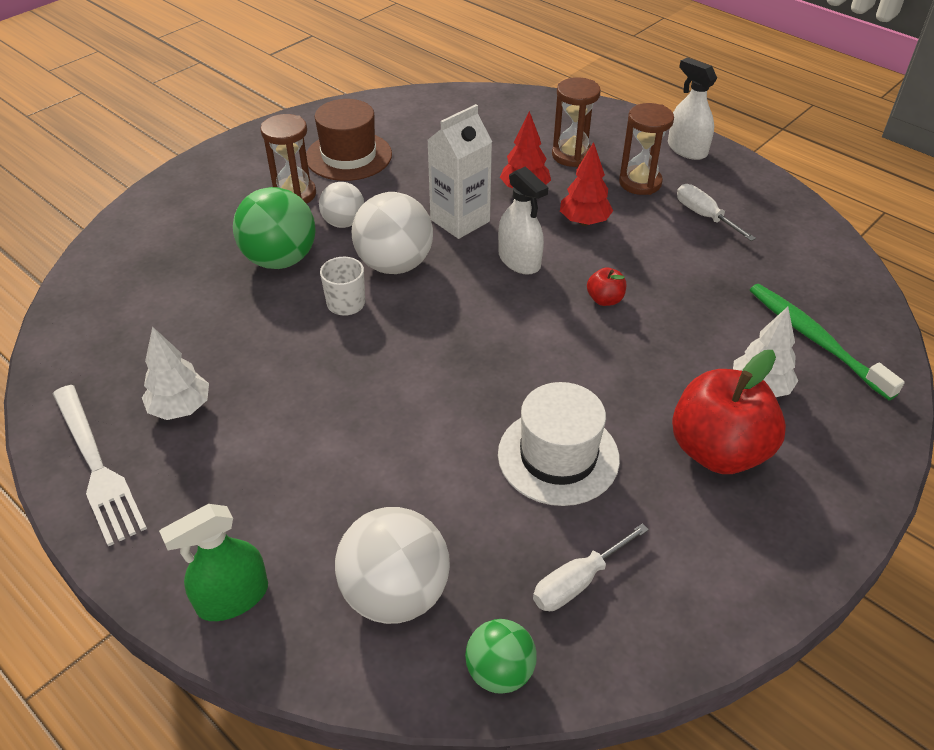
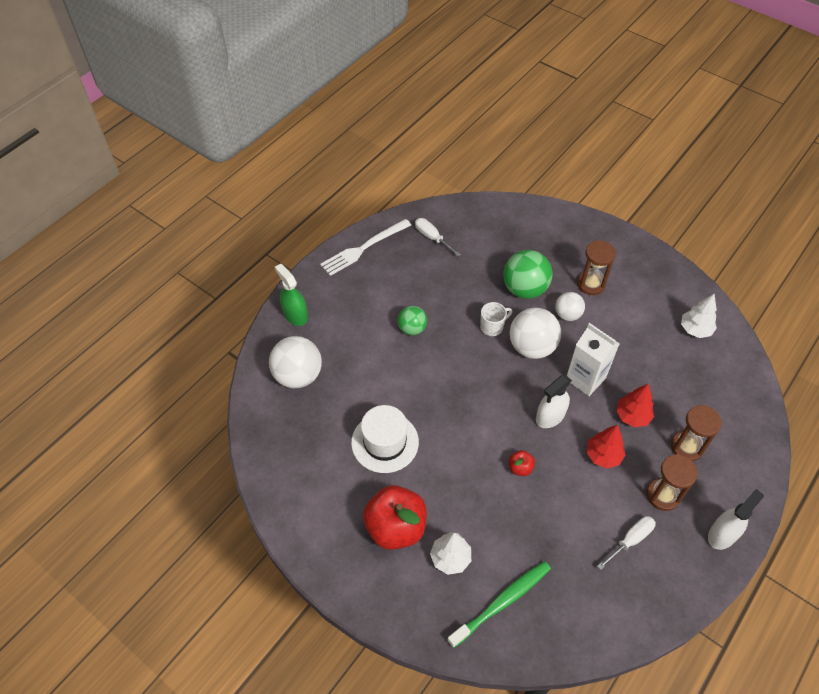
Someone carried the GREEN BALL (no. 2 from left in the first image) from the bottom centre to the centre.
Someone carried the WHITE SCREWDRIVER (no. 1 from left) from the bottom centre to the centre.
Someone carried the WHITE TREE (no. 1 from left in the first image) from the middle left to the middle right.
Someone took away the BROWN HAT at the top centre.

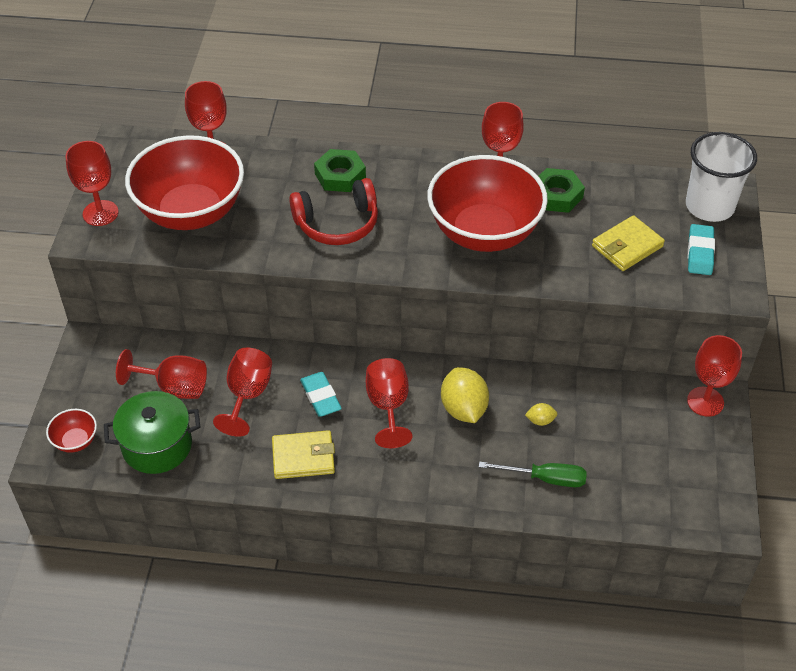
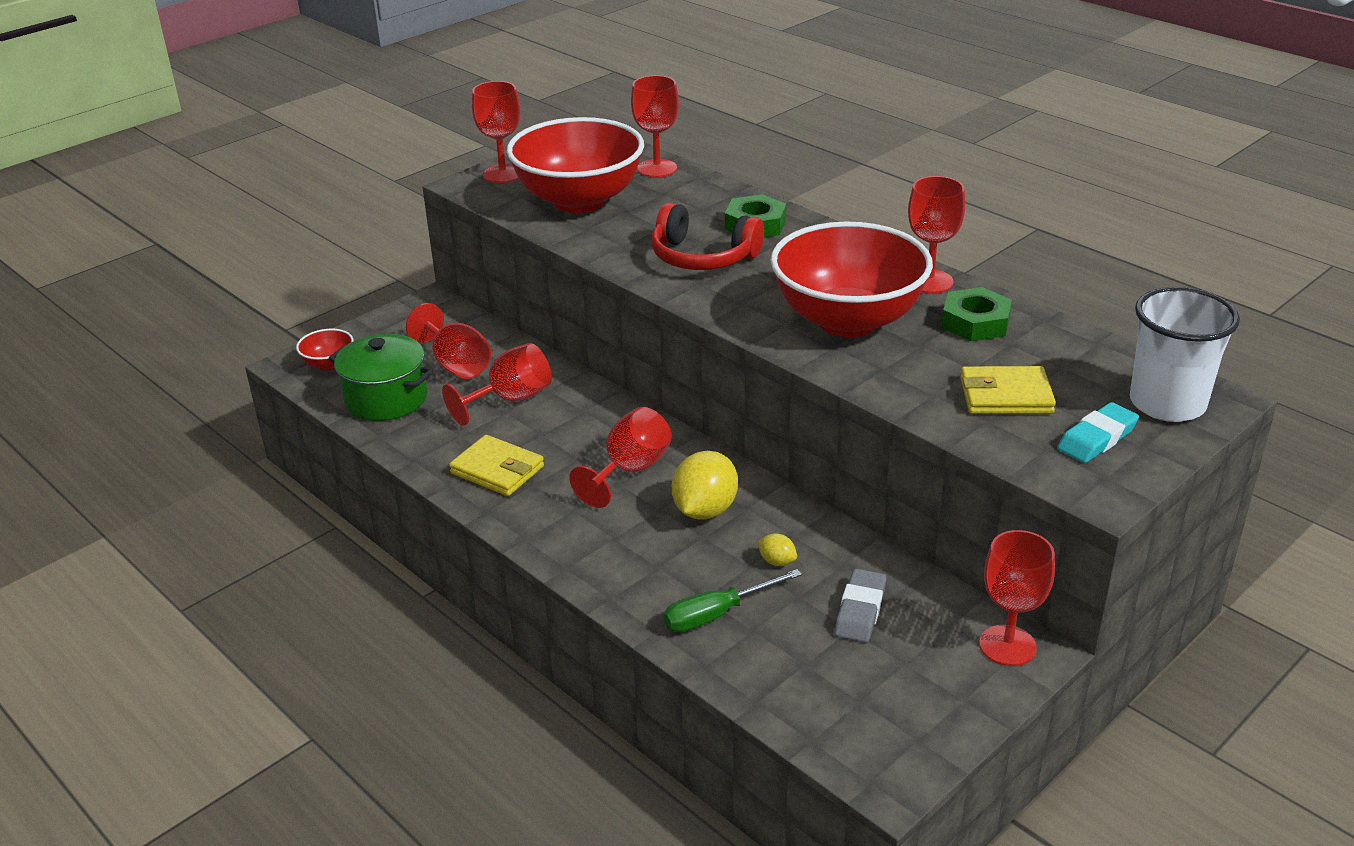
Someone rotated the GREEN SCREWDRIVER at the bottom right by 105 degrees clockwise.
Someone put down the GREY ERASER at the bottom centre.
Someone took away the TURQUOISE ERASER (no. 1 from left) at the centre.

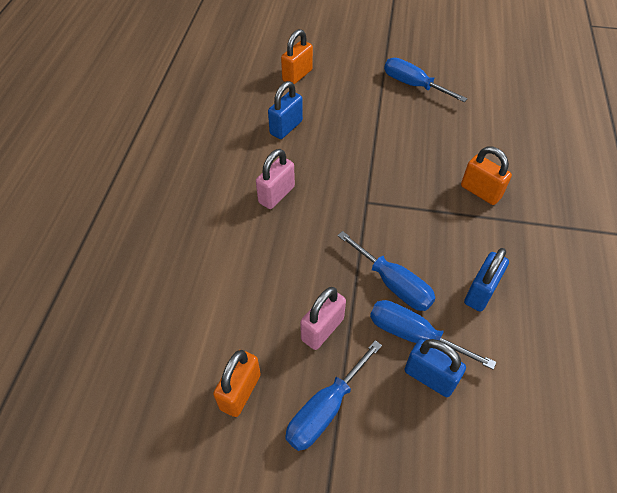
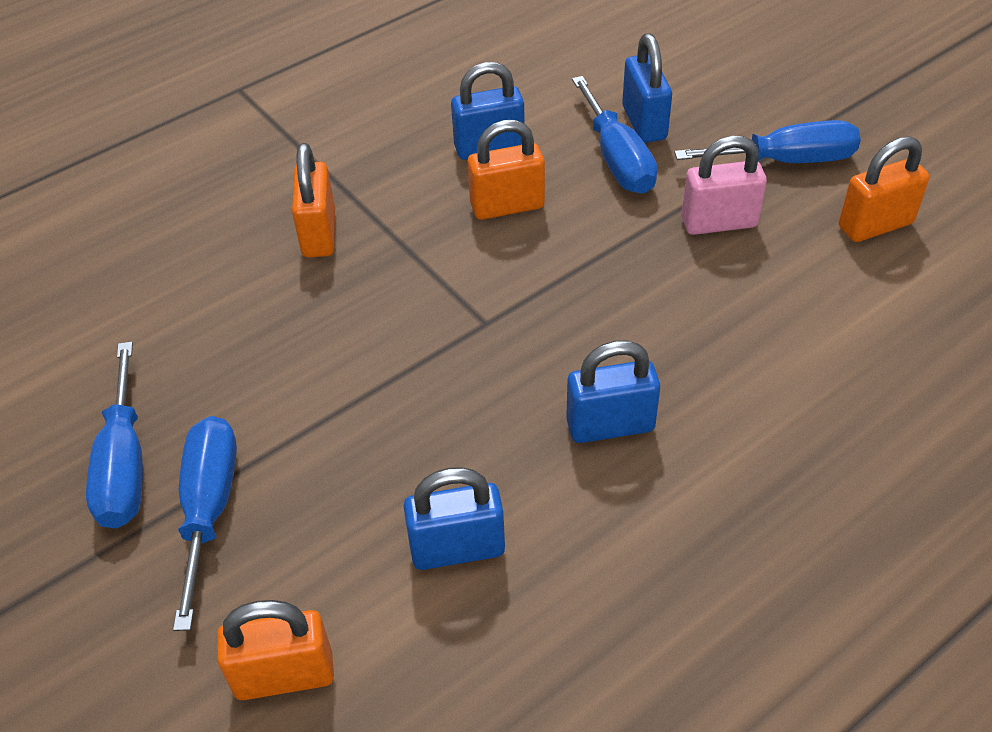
Someone carried the BLUE SCREWDRIVER (no. 2 from left) from the centre to the bottom left.
Someone put down the ORANGE PADLOCK (no. 3 from left) at the top centre.
Someone repainted the PINK PADLOCK (no. 1 from left) at the centre, which became the BLUE PADLOCK (no. 3 from left) at the centre.

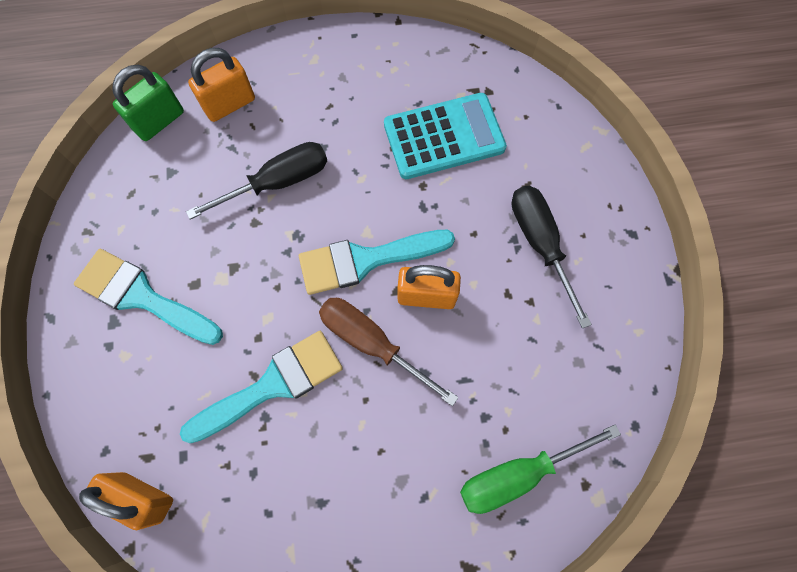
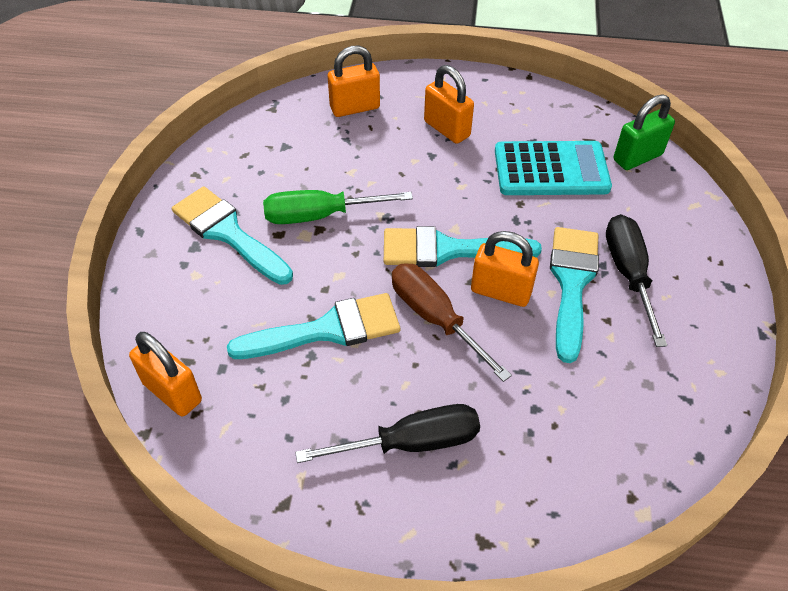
Someone carried the GREEN SCREWDRIVER from the bottom right to the centre.
Someone carried the BLACK SCREWDRIVER (no. 1 from left) from the top left to the bottom centre.
Someone put down the ORANGE PADLOCK (no. 3 from left) at the top centre.
Someone put down the TURQUOISE BRUSH (no. 4 from left) at the middle right.
Someone carried the GREEN PADLOCK from the top left to the top right.

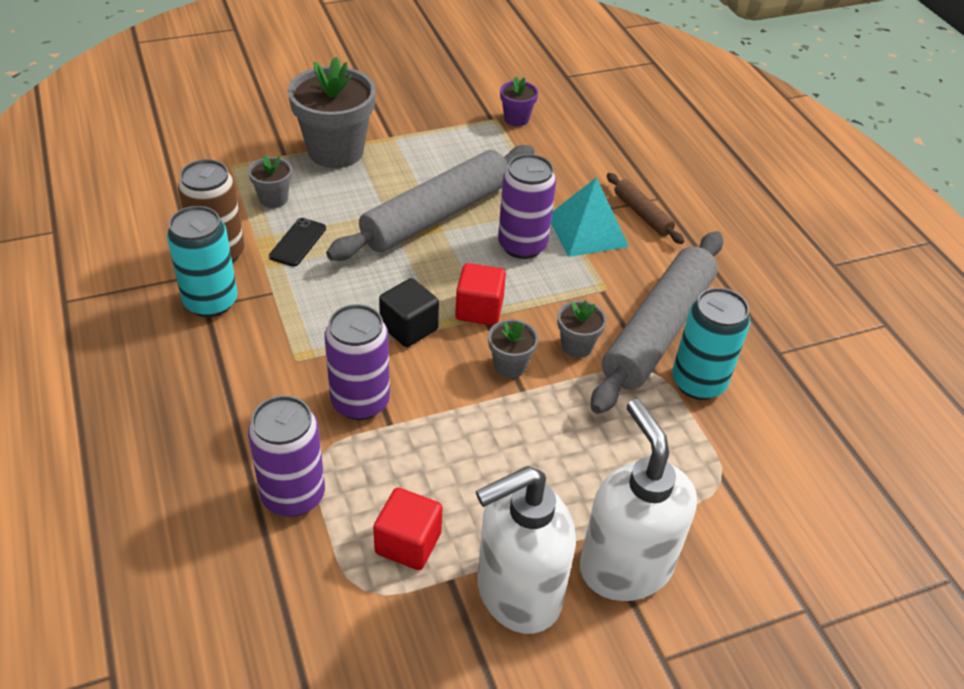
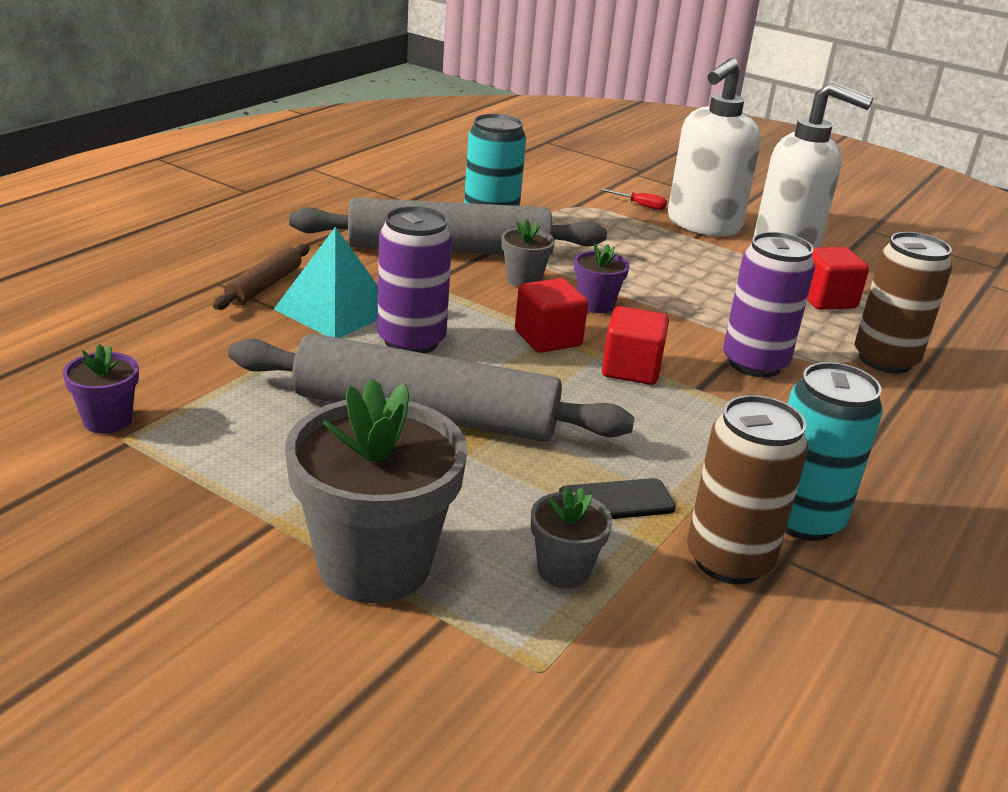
Someone repainted the GREY FLOWER POT (no. 3 from left) at the centre, which became the PURPLE FLOWER POT (no. 2 from left) at the centre.
Someone put down the RED SCREWDRIVER at the top centre.
Someone repainted the BLACK CUBE at the centre, which became the RED CUBE (no. 2 from left) at the centre.
Someone repainted the PURPLE CAN (no. 1 from left) at the middle left, which became the BROWN CAN (no. 2 from left) at the middle right.

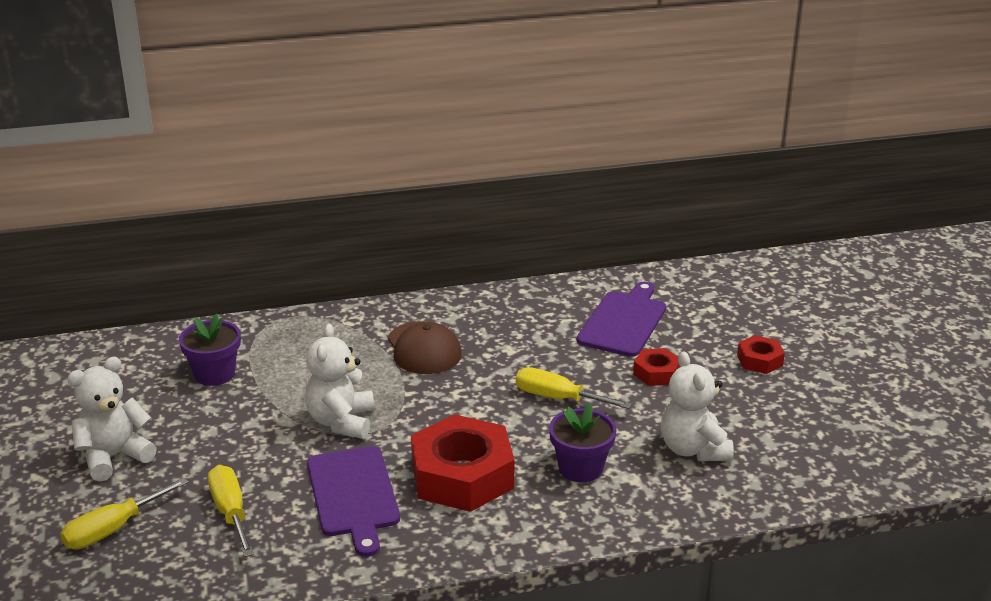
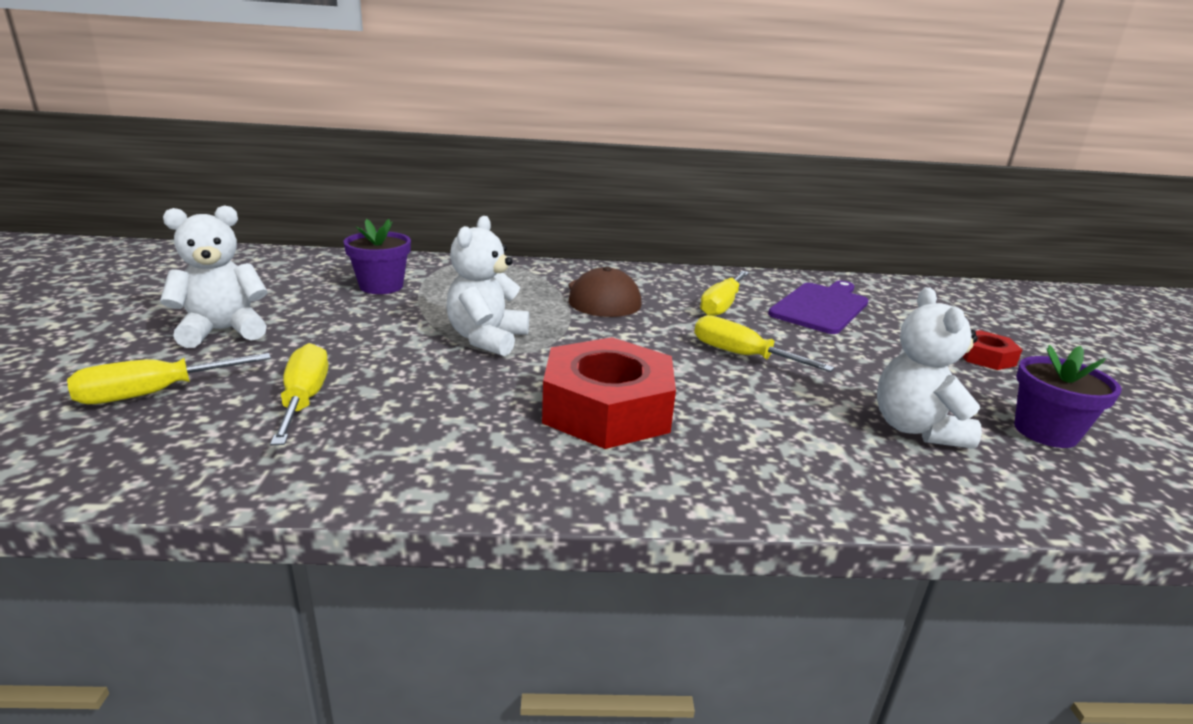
Someone put down the YELLOW SCREWDRIVER (no. 3 from left) at the centre.
Someone carried the PURPLE FLOWER POT (no. 2 from left) from the bottom centre to the middle right.
Someone took away the PURPLE CUTTING BOARD (no. 1 from left) at the bottom centre.
Someone took away the RED NUT (no. 2 from left) at the centre.

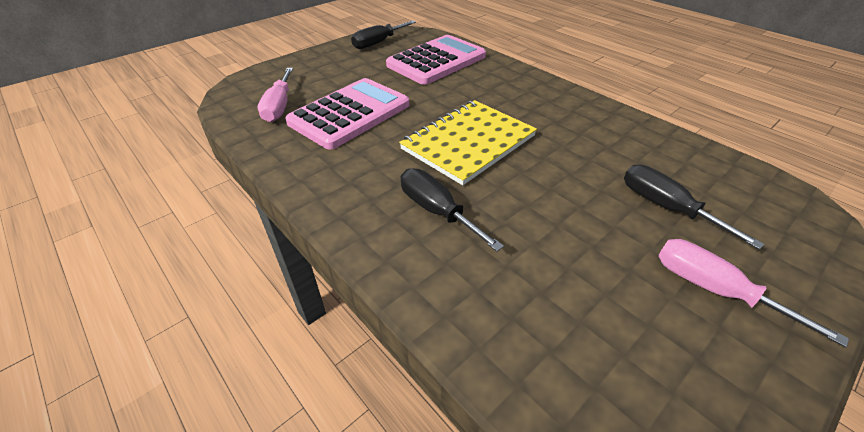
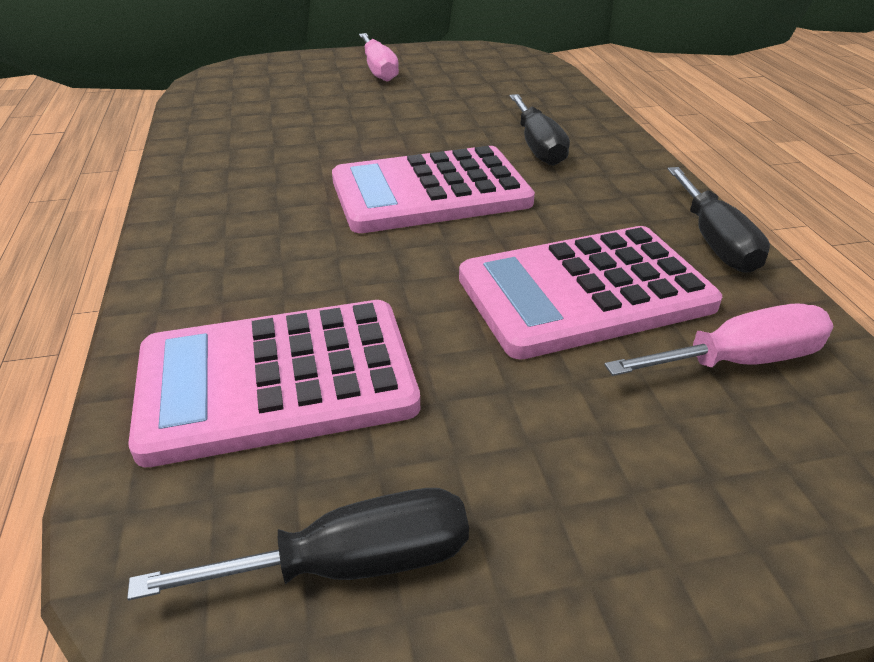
Someone swapped the YELLOW NOTEBOOK at the top centre for the PINK CALCULATOR (no. 2 from left) at the top centre.
Someone rotated the PINK SCREWDRIVER (no. 1 from left in the first image) at the top left by 45 degrees clockwise.
Someone carried the BLACK SCREWDRIVER (no. 3 from left) from the middle right to the top right.

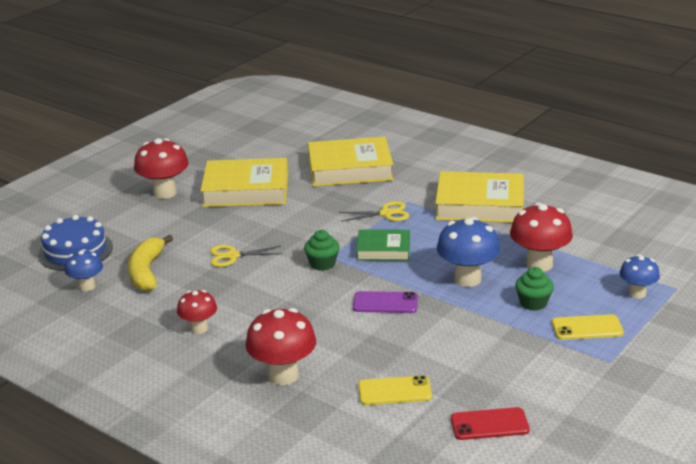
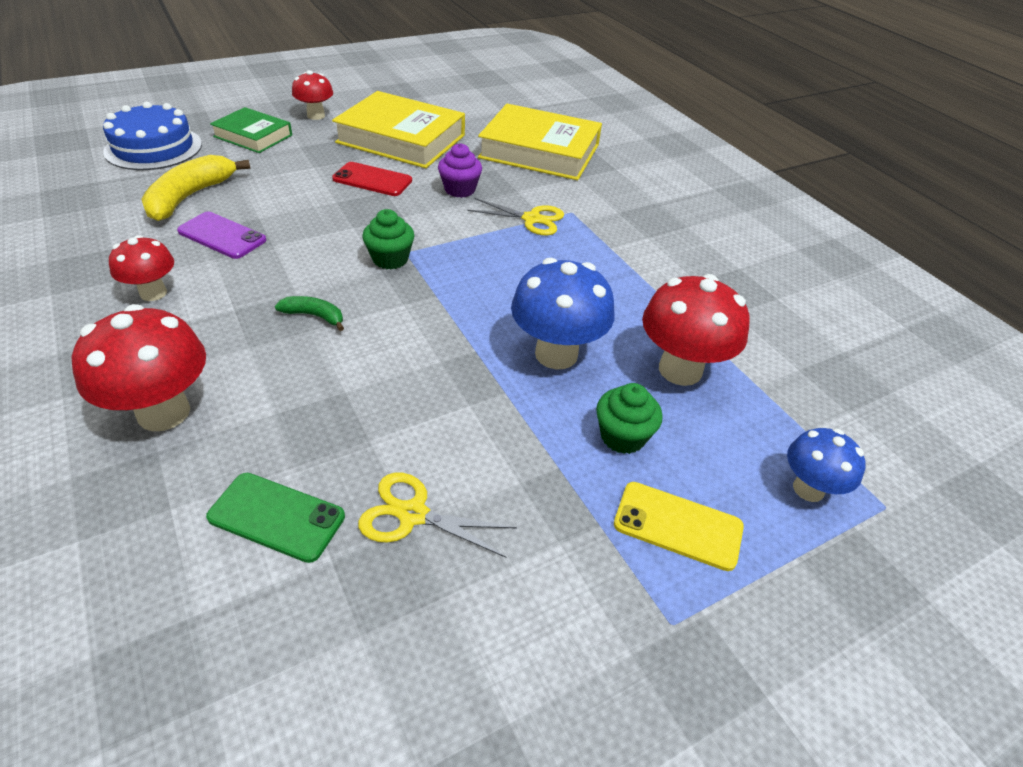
Someone carried the PURPLE PHONE from the centre to the top left.
Someone repainted the YELLOW PHONE (no. 1 from left) at the bottom centre, which became the GREEN PHONE at the bottom left.
Someone carried the GREEN BOOK from the centre to the top left.
Someone put down the GREEN BANANA at the middle left.
Someone scaled the RED MUSHROOM (no. 1 from left in the first image) at the middle left by 0.61.
Someone carried the RED PHONE from the bottom right to the top centre.
Someone carried the YELLOW SCISSORS (no. 1 from left) from the centre to the bottom centre.
Someone put down the PURPLE CUPCAKE at the top centre.
Someone took away the BLUE MUSHROOM (no. 1 from left) at the middle left.
Someone took away the YELLOW BOOK (no. 3 from left) at the middle right.

